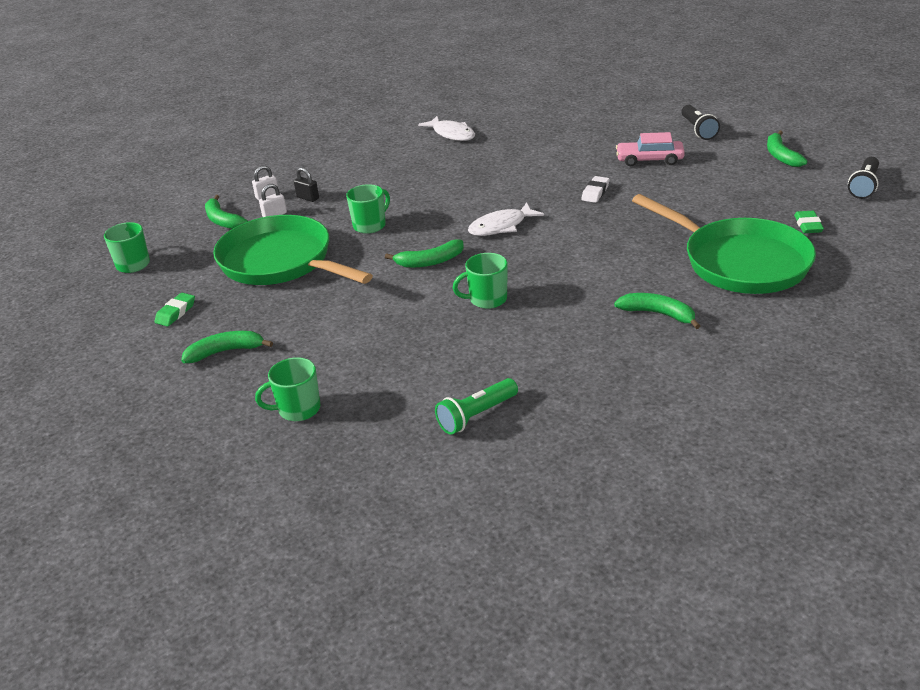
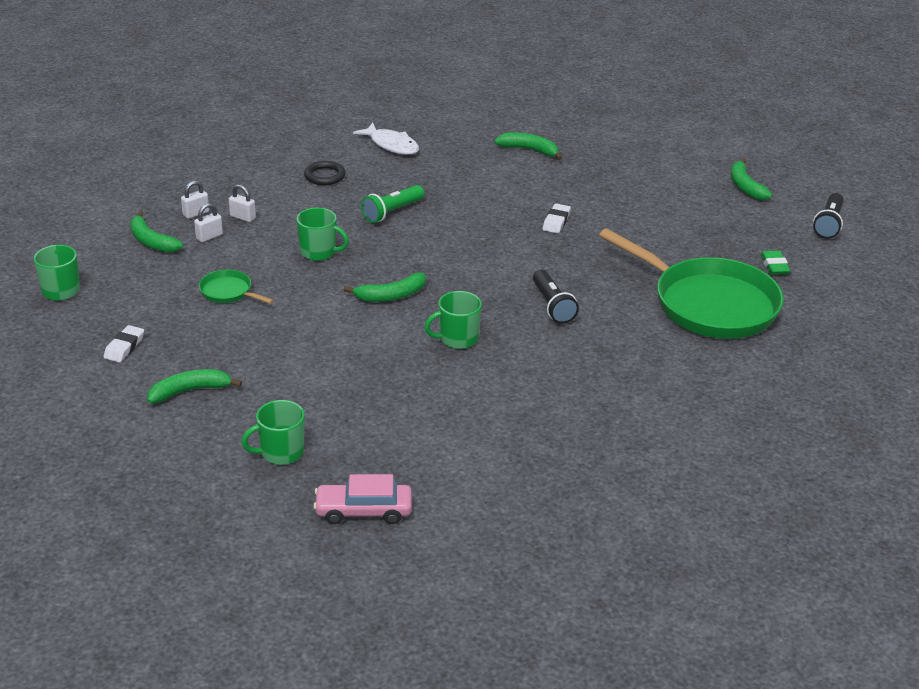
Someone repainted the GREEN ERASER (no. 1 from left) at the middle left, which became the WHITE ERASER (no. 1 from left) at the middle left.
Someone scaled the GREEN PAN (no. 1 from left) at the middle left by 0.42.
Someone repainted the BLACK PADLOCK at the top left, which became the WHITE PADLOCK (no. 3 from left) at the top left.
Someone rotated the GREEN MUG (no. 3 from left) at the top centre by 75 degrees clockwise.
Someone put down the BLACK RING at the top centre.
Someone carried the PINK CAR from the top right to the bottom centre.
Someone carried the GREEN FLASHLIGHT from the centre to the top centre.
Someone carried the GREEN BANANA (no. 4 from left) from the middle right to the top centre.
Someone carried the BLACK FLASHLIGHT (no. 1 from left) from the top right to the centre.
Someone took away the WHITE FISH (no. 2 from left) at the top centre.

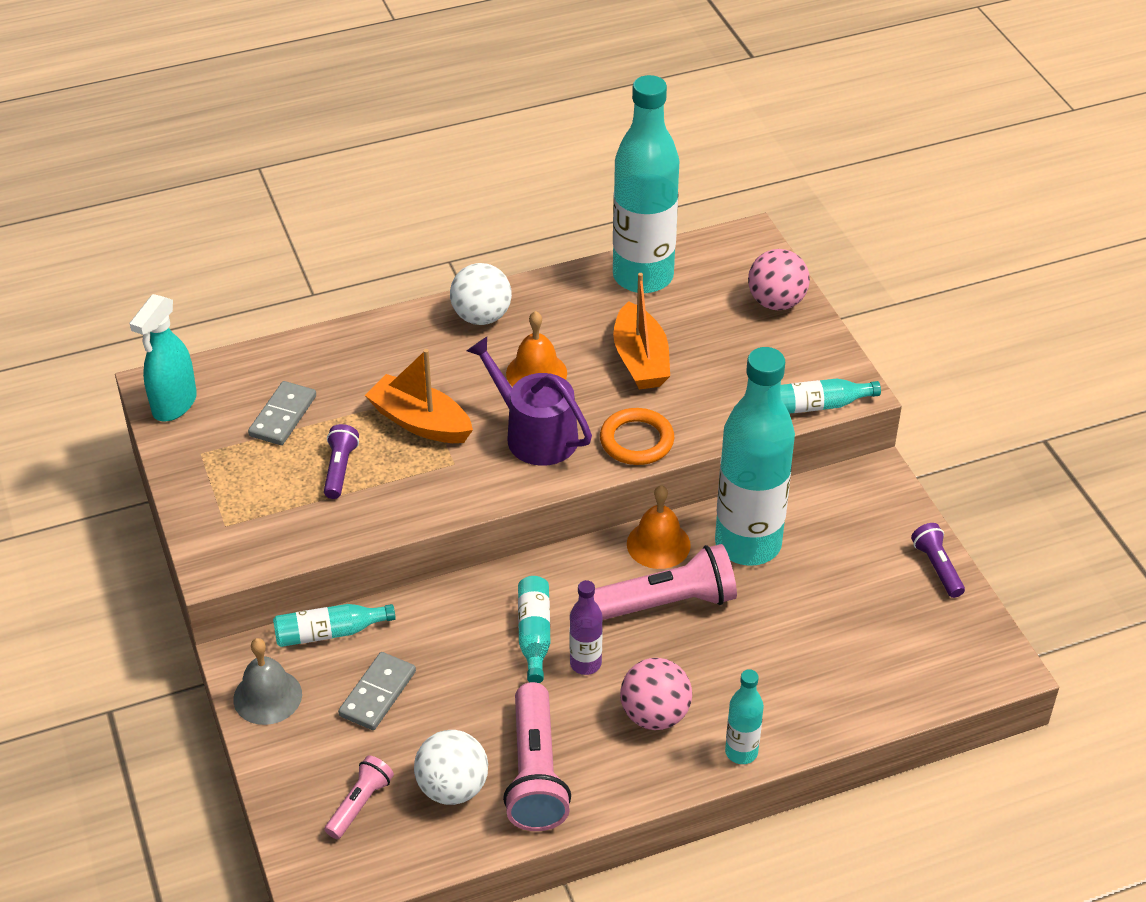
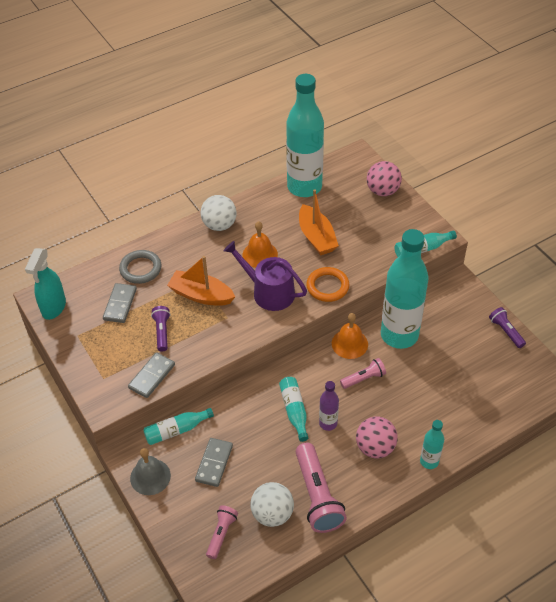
Someone put down the GREY RING at the middle left.
Someone put down the GREY DOMINO (no. 2 from left) at the middle left.
Someone scaled the PINK FLASHLIGHT (no. 3 from left) at the centre by 0.55.

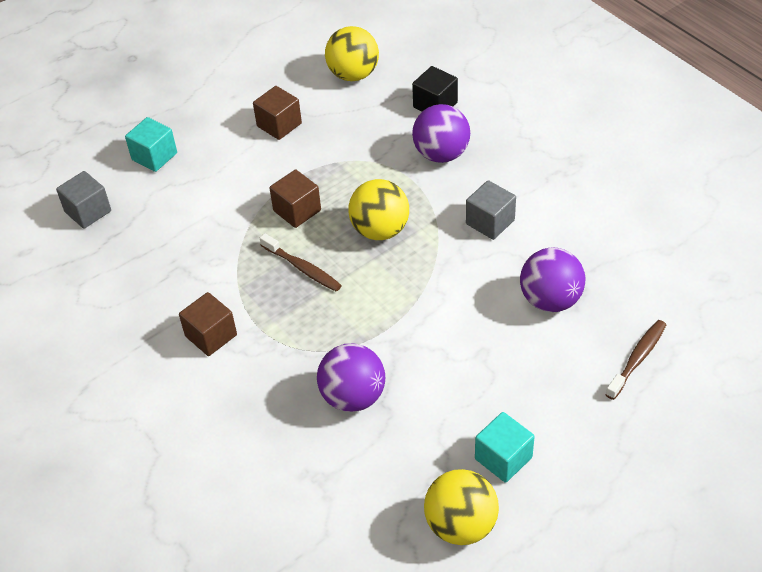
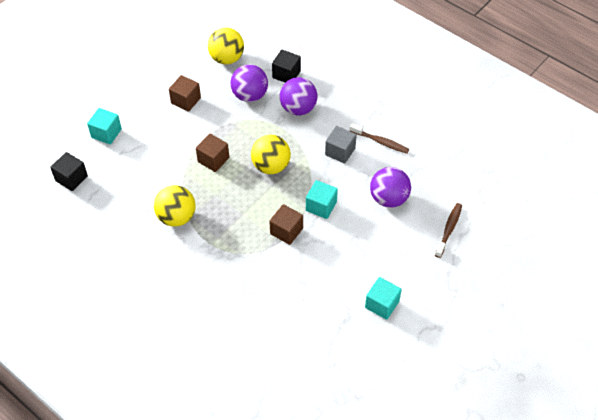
Someone repainted the GREY CUBE (no. 1 from left) at the middle left, which became the BLACK CUBE (no. 1 from left) at the middle left.
Someone carried the YELLOW BALL (no. 3 from left in the first image) from the bottom centre to the middle left.
Someone carried the PURPLE BALL (no. 1 from left) from the centre to the top centre.
Someone carried the BROWN CUBE (no. 1 from left in the first image) from the middle left to the centre.
Someone put down the TURQUOISE CUBE (no. 2 from left) at the centre.
Someone carried the BROWN TOOTHBRUSH (no. 1 from left) from the centre to the top centre.

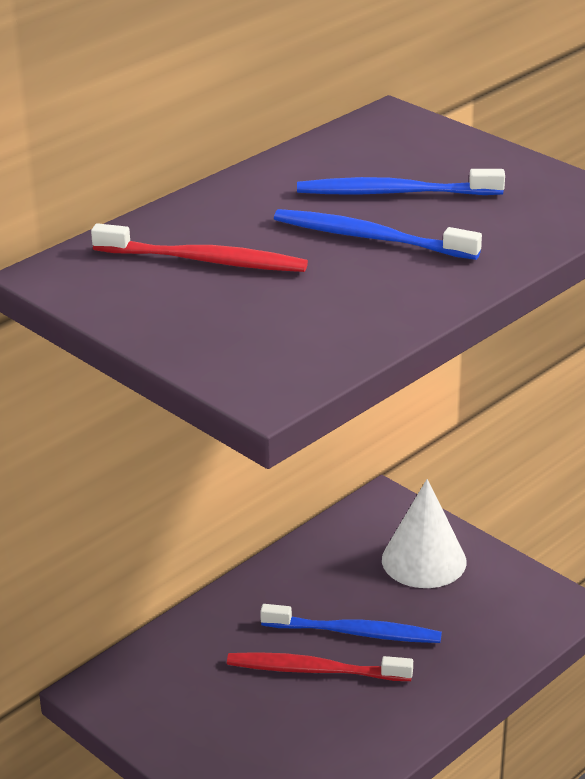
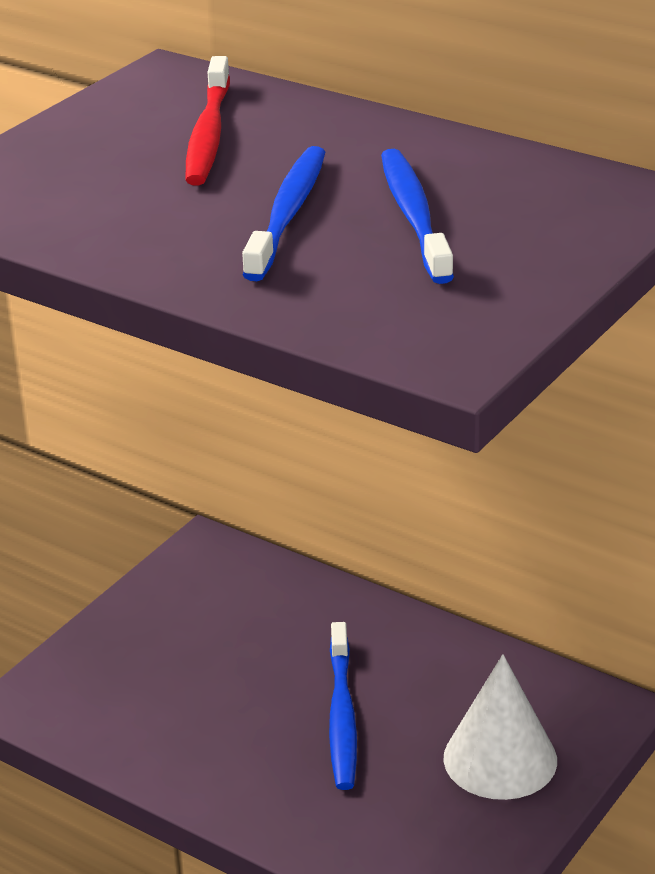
Someone took away the RED TOOTHBRUSH (no. 2 from left) at the bottom centre.

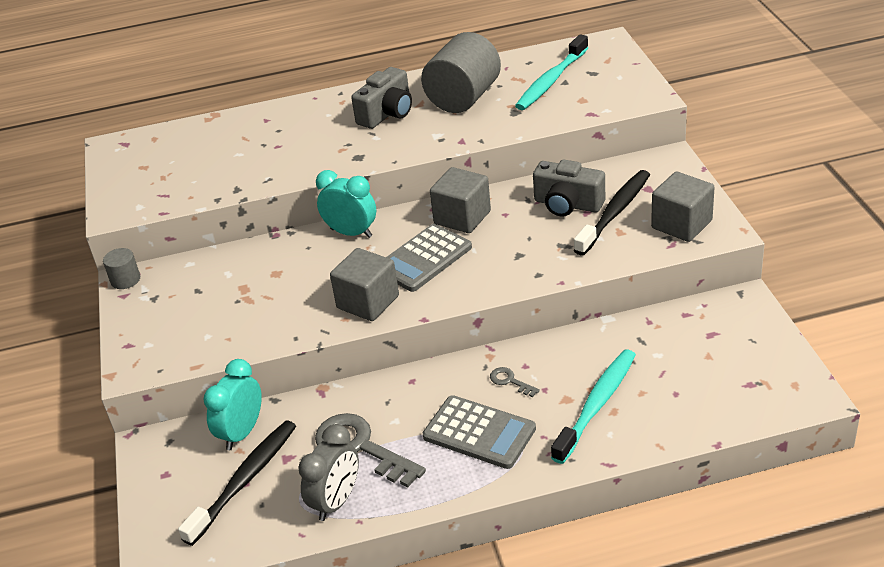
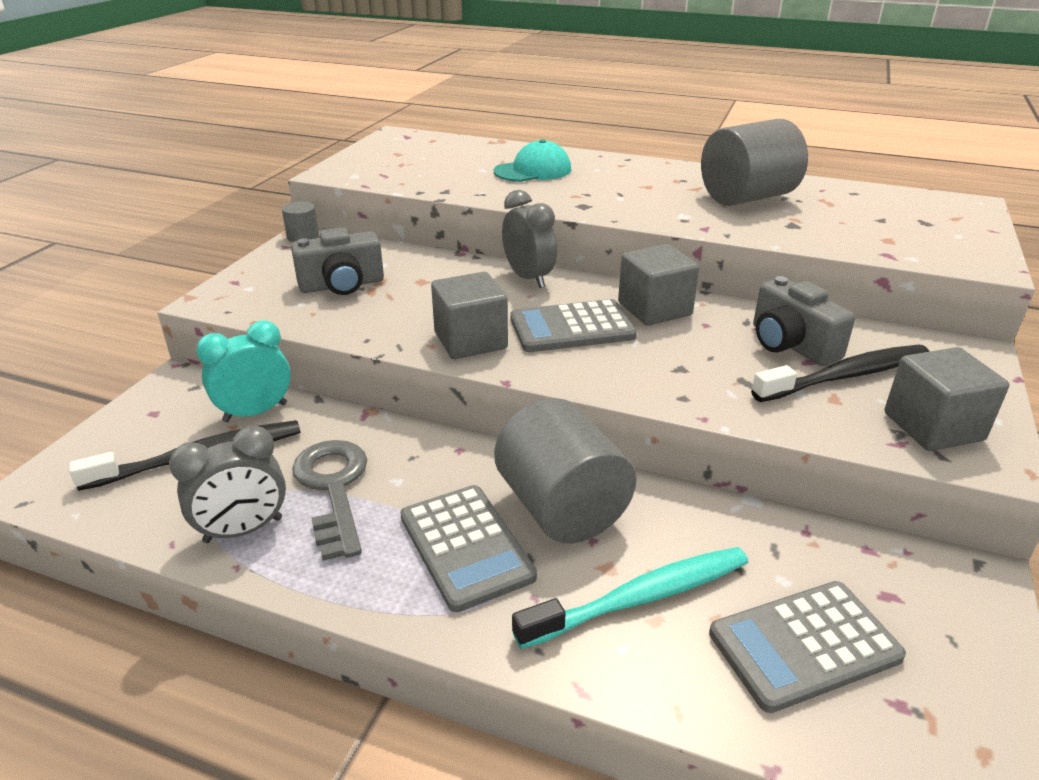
Someone carried the GREY CAMERA (no. 1 from left) from the top centre to the middle left.
Someone put down the TURQUOISE CAP at the top centre.
Someone swapped the GREY KEY (no. 2 from left) at the bottom centre for the GREY CYLINDER (no. 2 from left) at the centre.
Someone repainted the TURQUOISE CLOCK (no. 2 from left) at the centre, which became the GREY CLOCK (no. 2 from left) at the top centre.
Someone put down the GREY CALCULATOR (no. 3 from left) at the bottom right.
Someone took away the TURQUOISE TOOTHBRUSH (no. 1 from left) at the top centre.

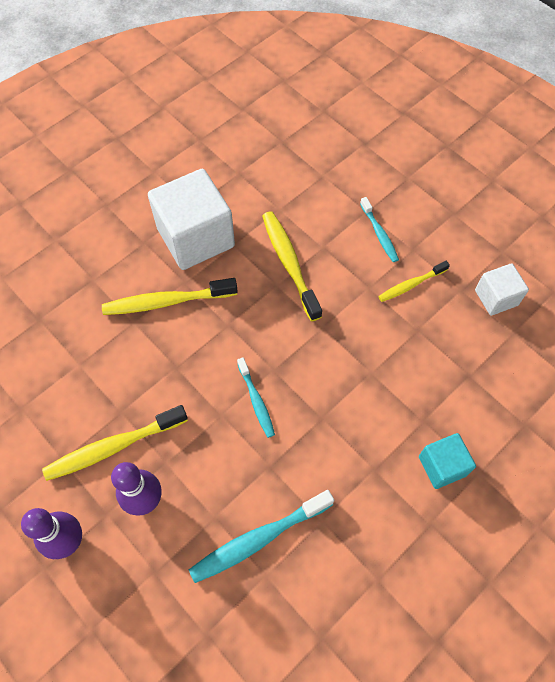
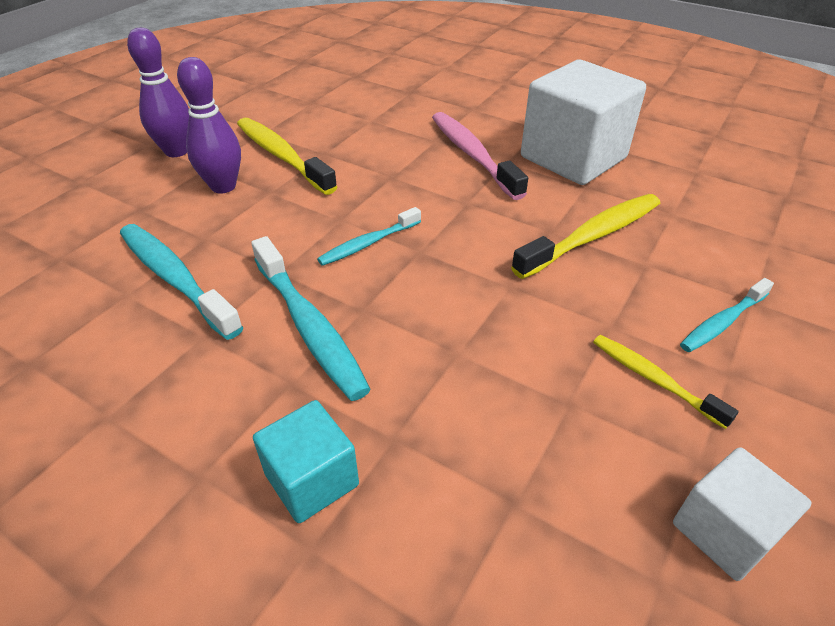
Someone put down the TURQUOISE TOOTHBRUSH (no. 2 from left) at the centre.
Someone repainted the YELLOW TOOTHBRUSH (no. 2 from left) at the middle left, which became the PINK TOOTHBRUSH at the top centre.

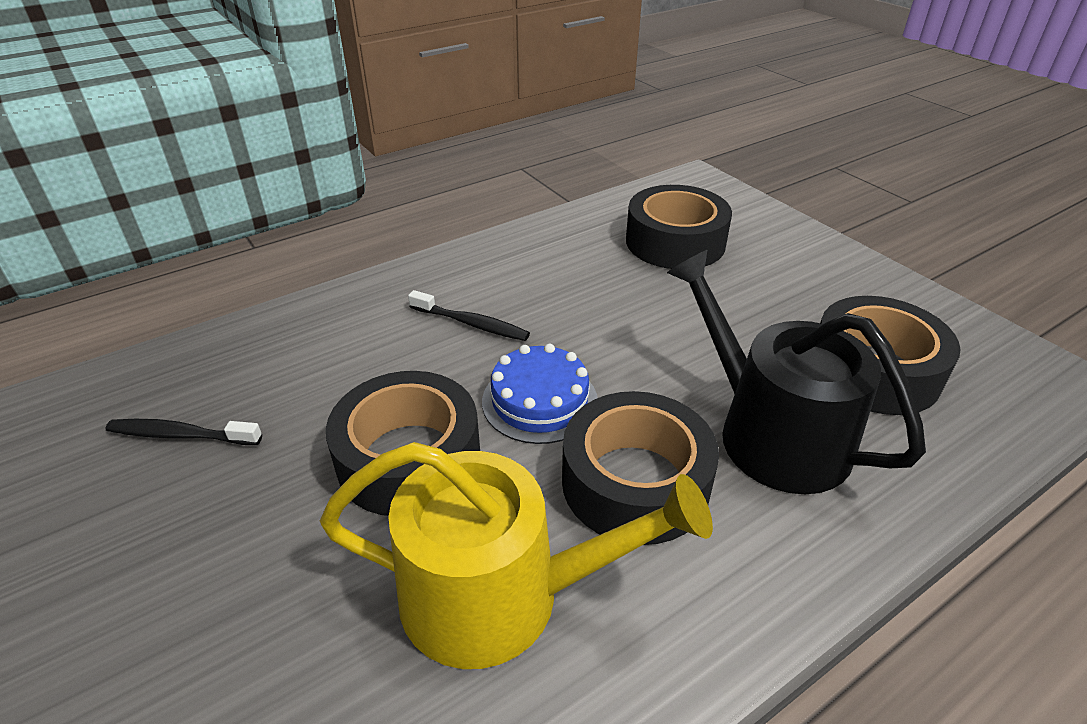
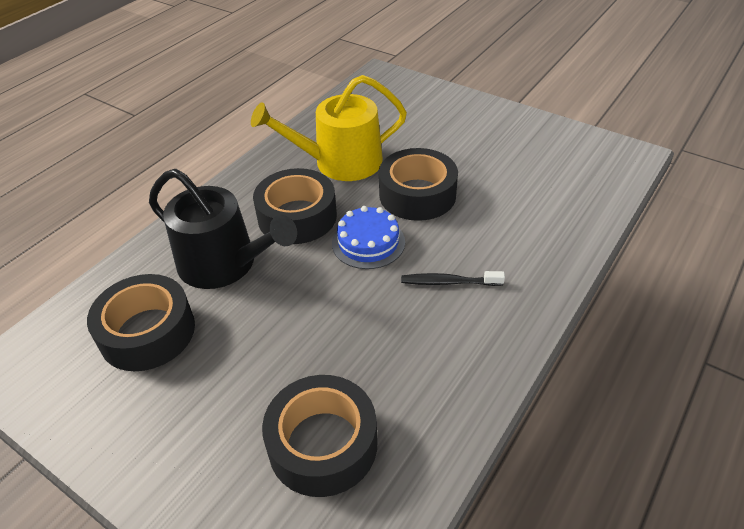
Someone took away the BLACK TOOTHBRUSH (no. 1 from left) at the middle left.

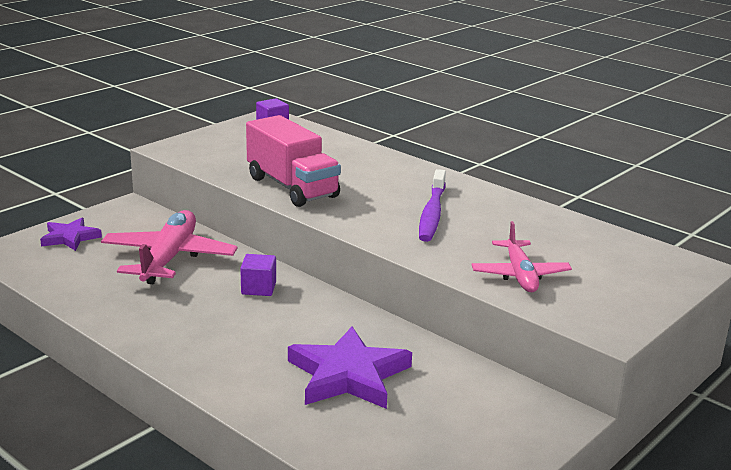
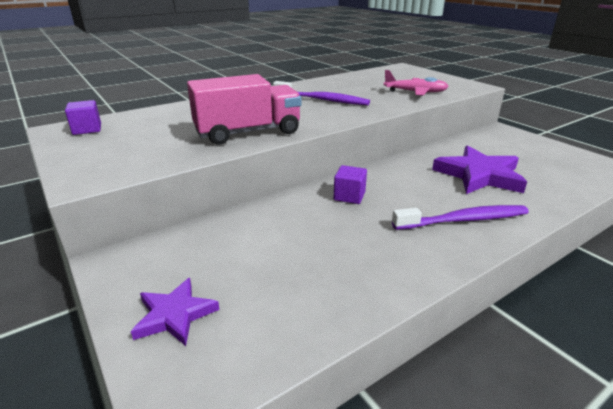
Someone put down the PURPLE TOOTHBRUSH (no. 2 from left) at the middle right.
Someone took away the PINK PLANE (no. 1 from left) at the middle left.

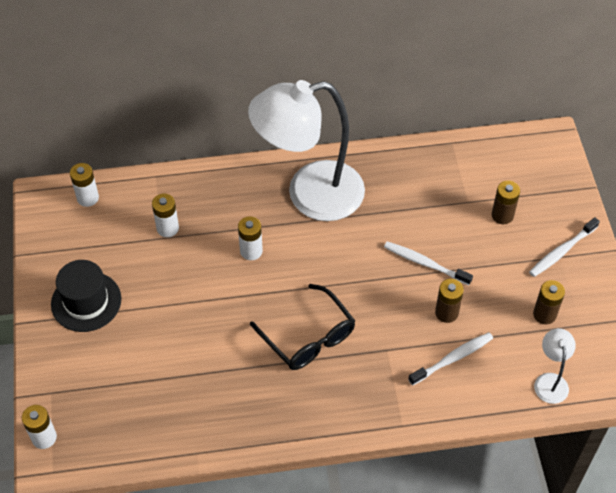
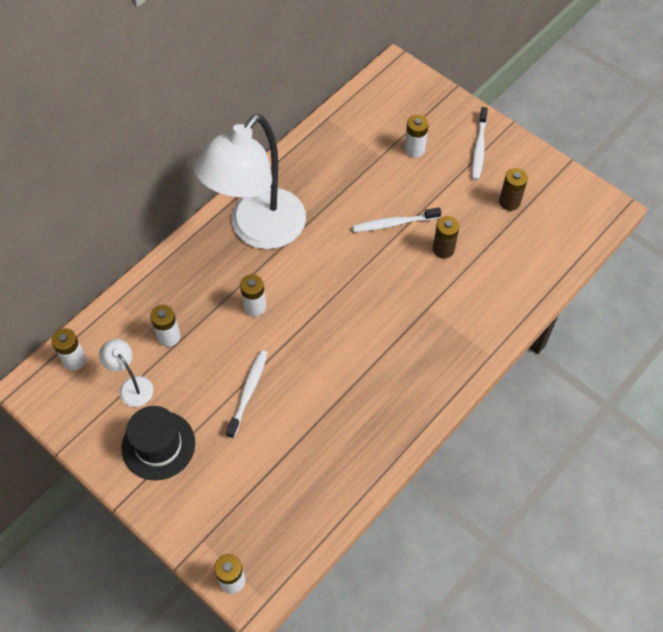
Someone carried the WHITE LAMP (no. 2 from left in the first image) from the bottom right to the middle left.
Someone carried the WHITE TOOTHBRUSH (no. 2 from left in the first image) from the bottom right to the centre.
Someone repainted the BROWN BATTERY (no. 2 from left) at the middle right, which became the WHITE BATTERY (no. 5 from left) at the top centre.
Someone took away the BLACK GLASSES at the centre.

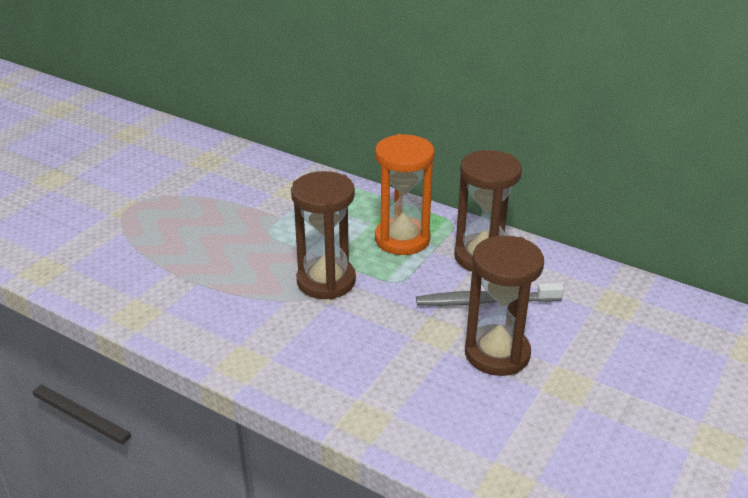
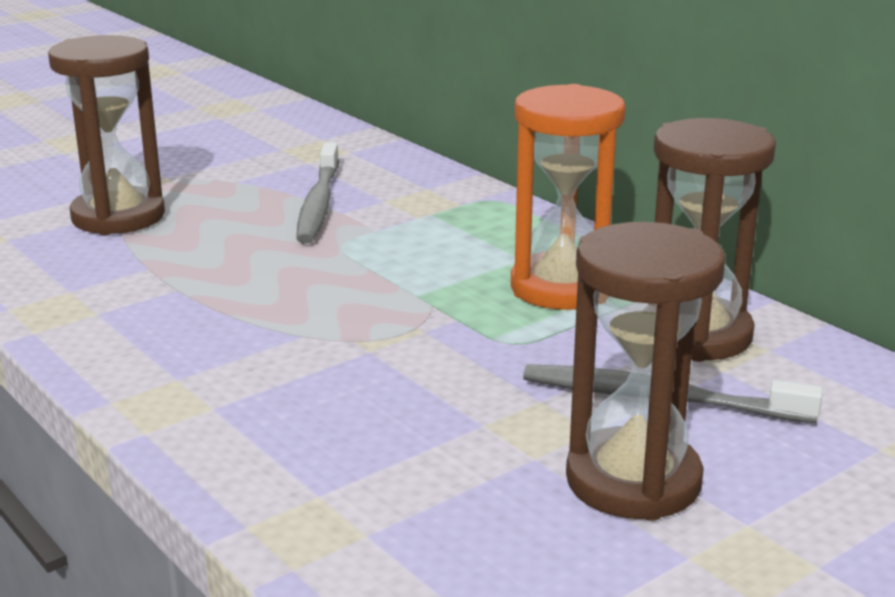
Someone carried the BROWN HOURGLASS (no. 1 from left) from the centre to the top left.
Someone put down the GREY TOOTHBRUSH (no. 1 from left) at the top centre.

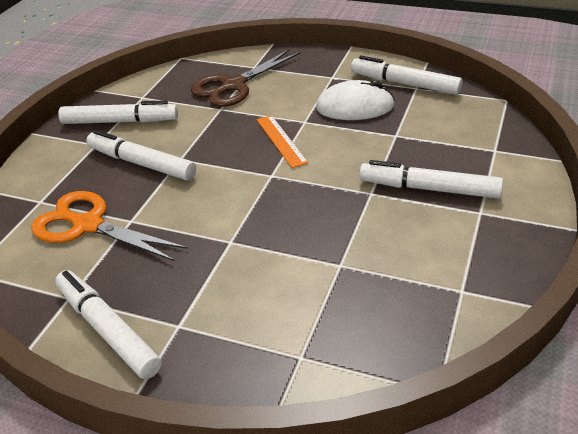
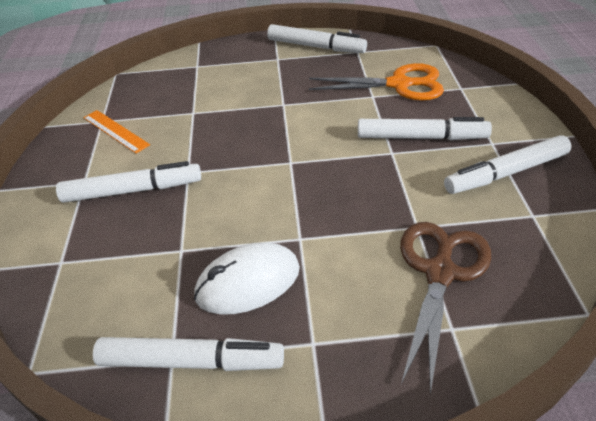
Someone carried the ORANGE RULER from the top centre to the top left.

